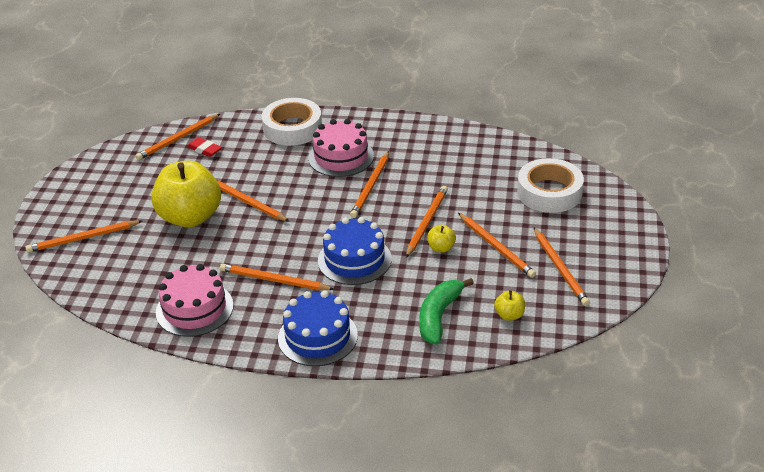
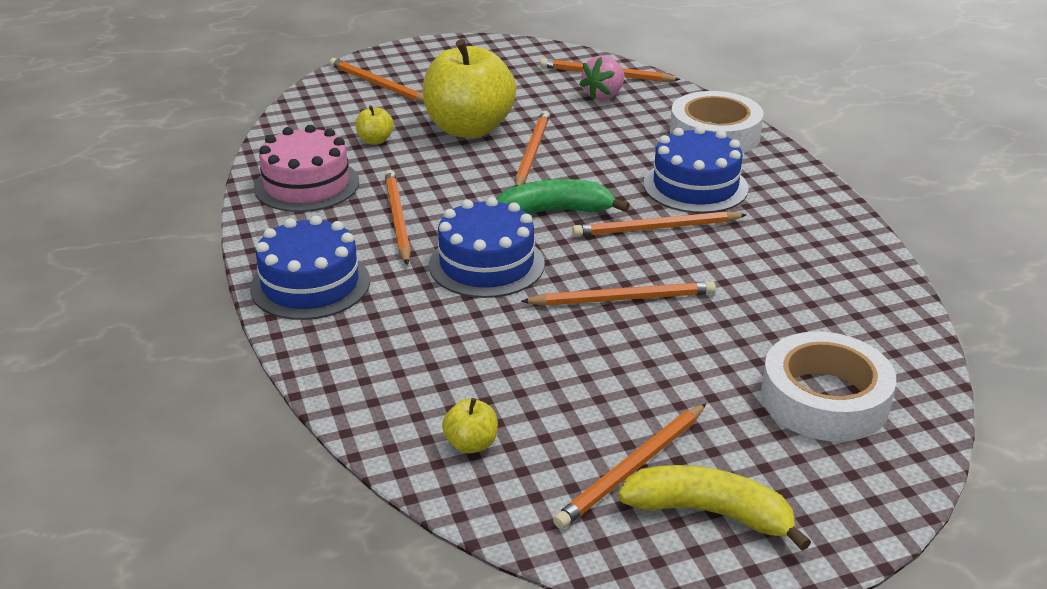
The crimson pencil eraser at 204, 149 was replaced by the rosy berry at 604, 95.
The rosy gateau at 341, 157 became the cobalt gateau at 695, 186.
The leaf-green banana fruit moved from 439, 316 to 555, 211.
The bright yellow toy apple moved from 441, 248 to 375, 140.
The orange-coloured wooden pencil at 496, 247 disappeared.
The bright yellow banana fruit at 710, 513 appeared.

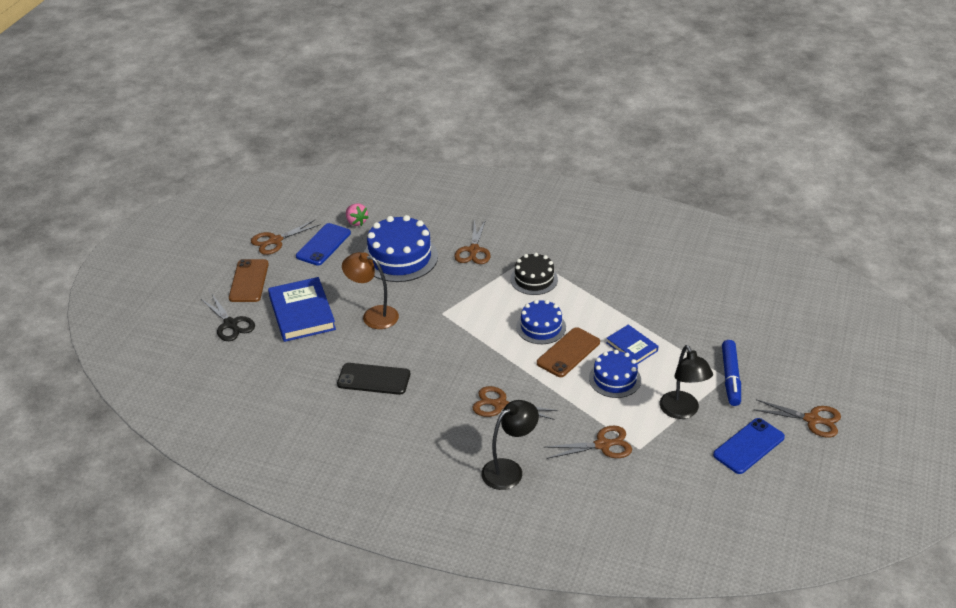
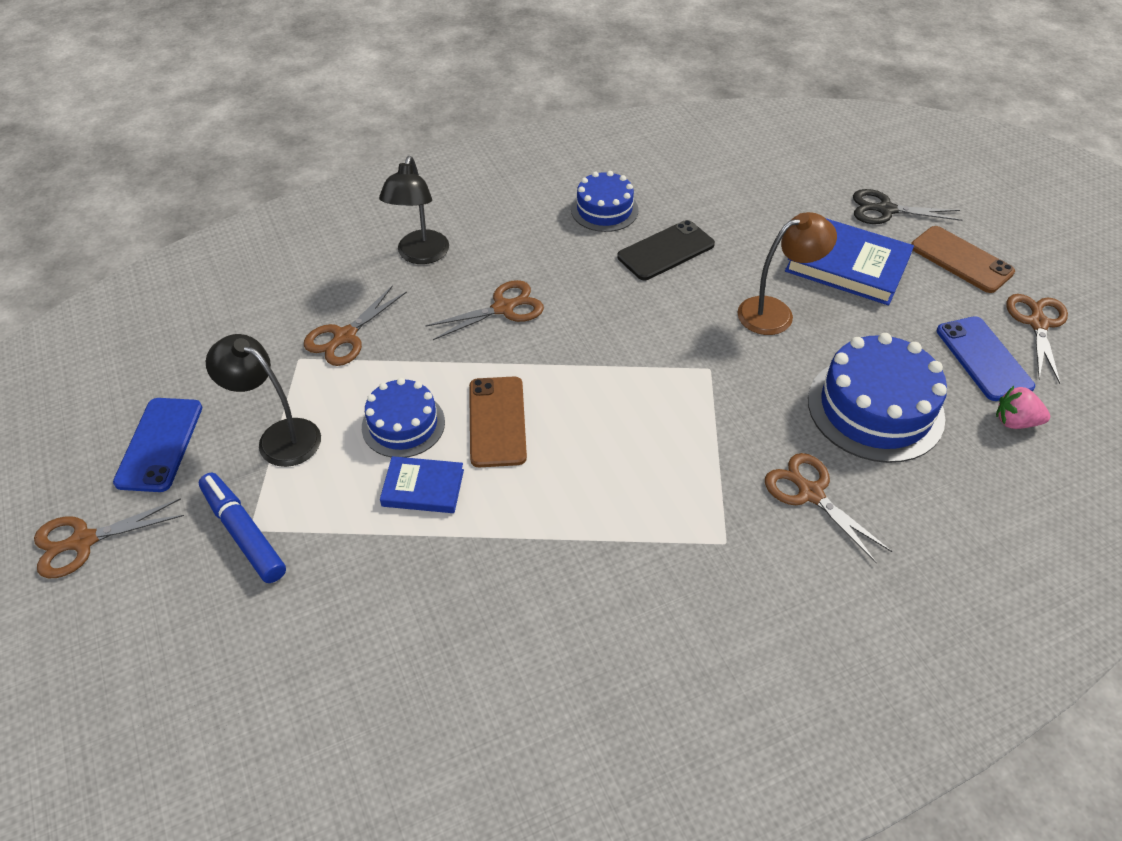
The black gateau at 534, 279 disappeared.
The cobalt gateau moved from 541, 327 to 604, 209.

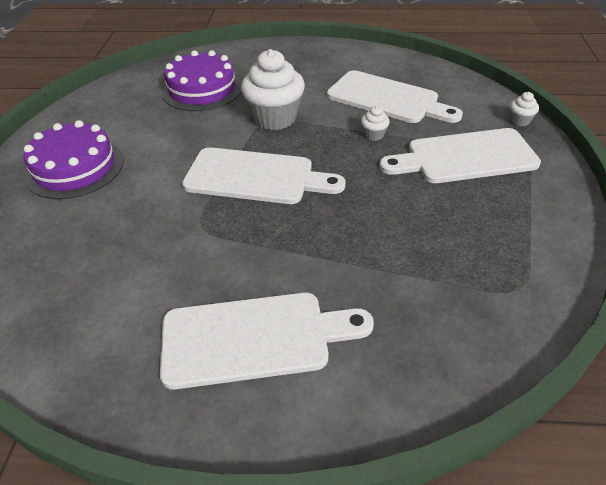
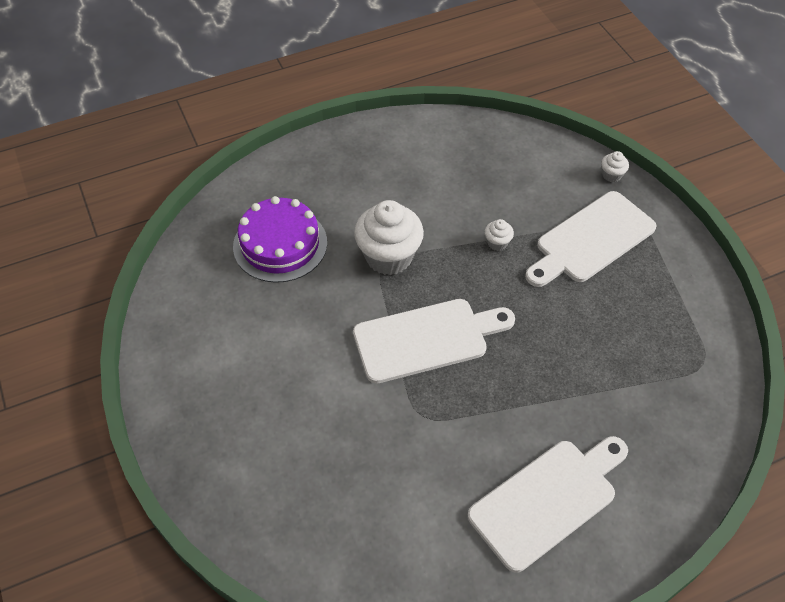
The purple gateau at 75, 168 disappeared.
The white cutting board at 387, 99 disappeared.

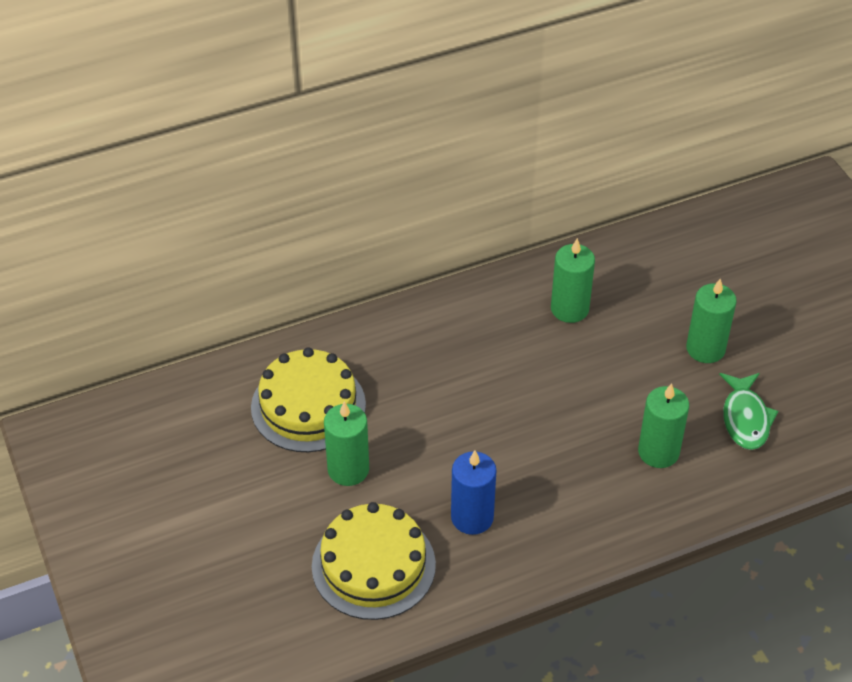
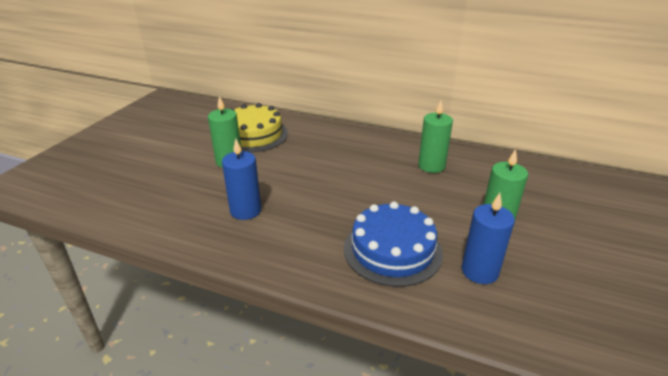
The bright yellow gateau at 373, 565 disappeared.
The leaf-green pillar candle at 658, 452 was replaced by the cobalt gateau at 392, 250.
The leaf-green toy fish at 745, 418 was replaced by the cobalt pillar candle at 479, 271.

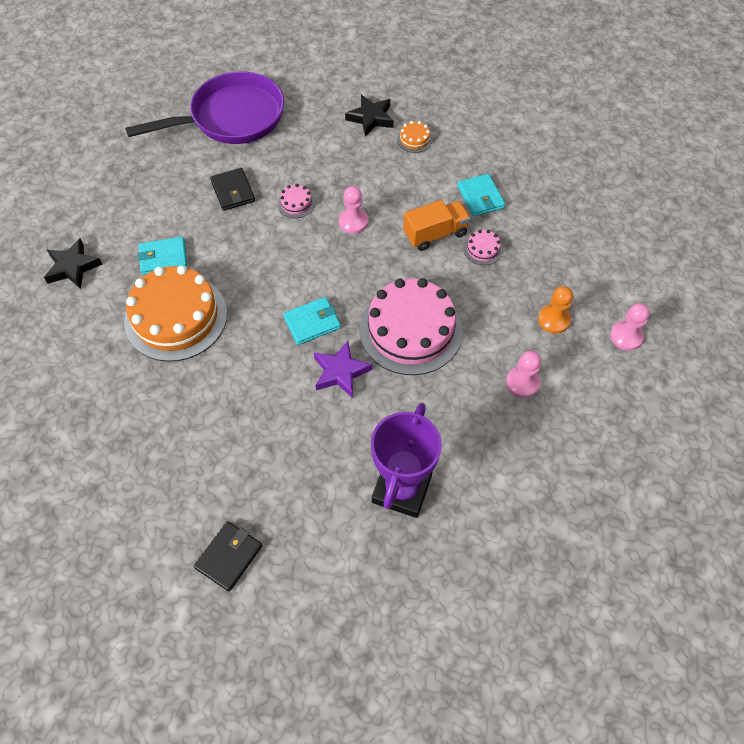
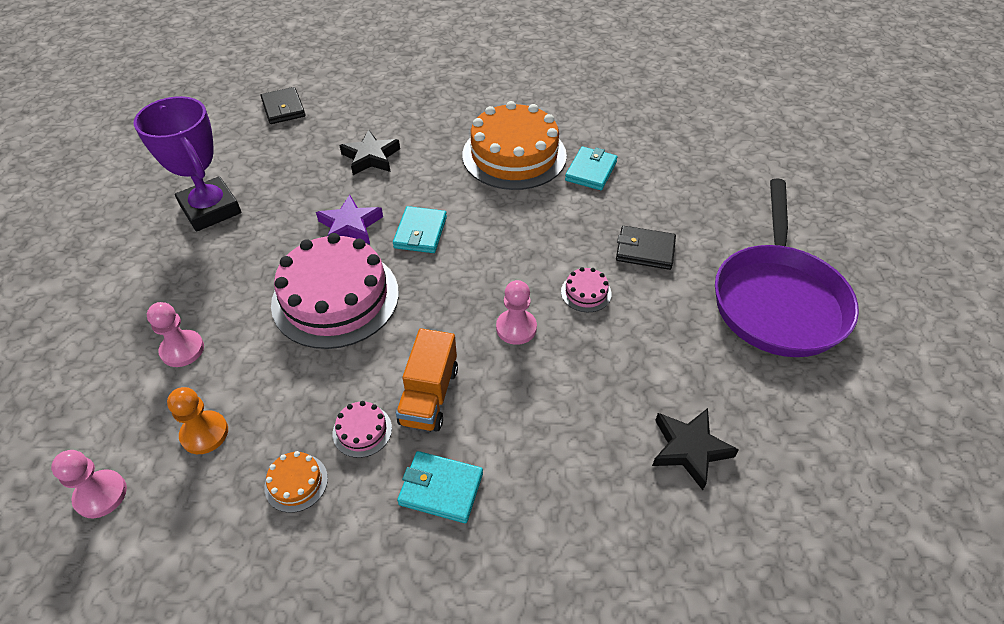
The black five-pointed star moved from 73, 267 to 371, 157.
The orange-coloured gateau moved from 414, 139 to 296, 482.

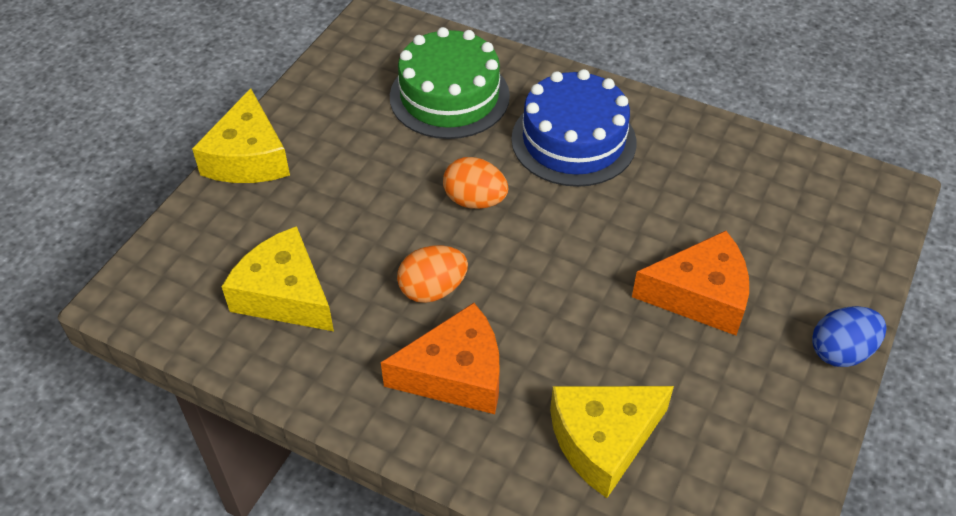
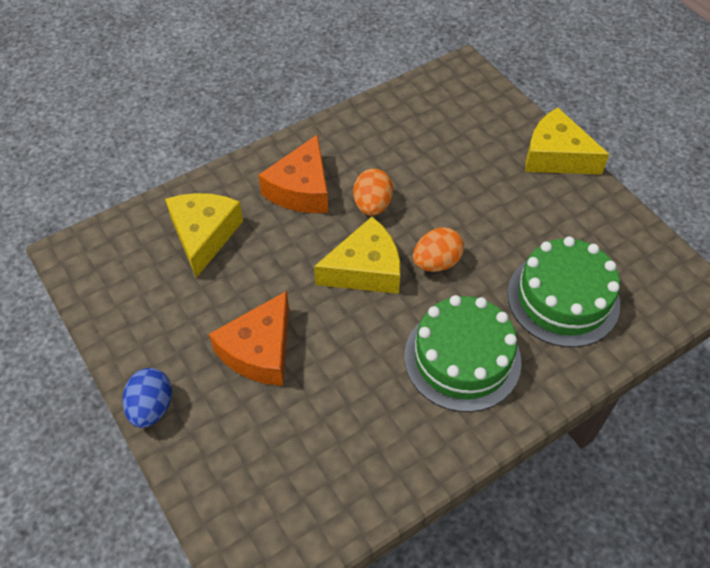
The bright yellow cheese wedge moved from 284, 295 to 365, 269.
The cobalt gateau at 573, 140 became the leaf-green gateau at 462, 358.

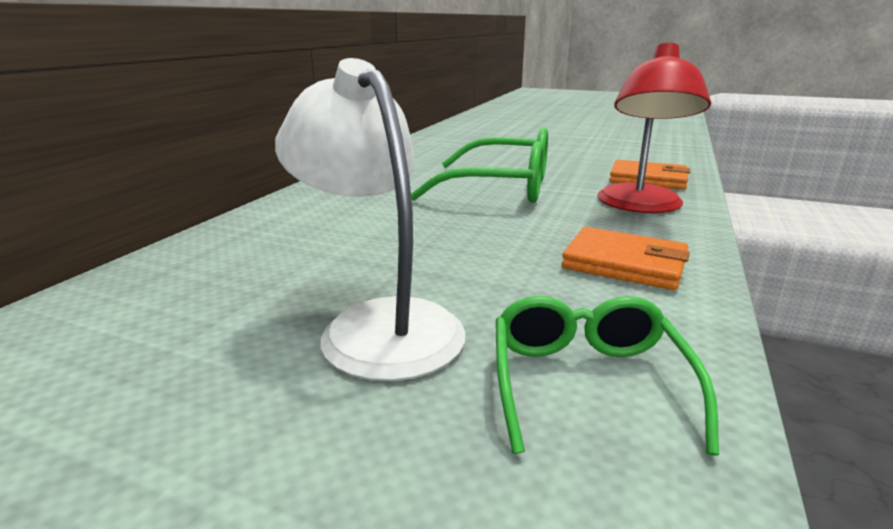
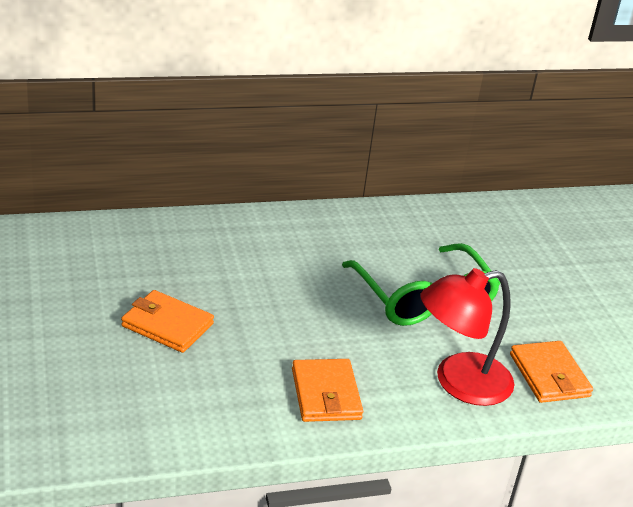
The white reading lamp at 378, 324 was replaced by the orange-coloured wallet at 167, 325.
The leaf-green glasses at 587, 382 disappeared.

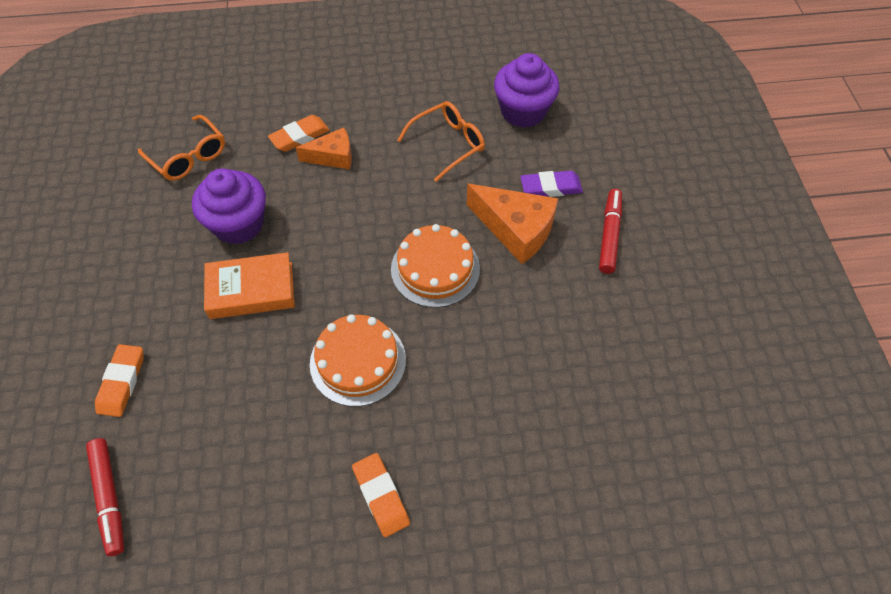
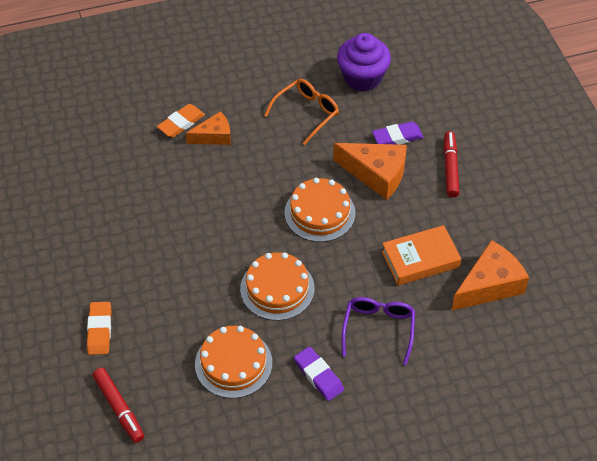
The orange-coloured glasses at 188, 156 disappeared.
The purple fairy cake at 238, 224 disappeared.
The orange-coloured hardback moved from 251, 290 to 420, 259.
The orange-coloured pencil eraser at 381, 496 became the purple pencil eraser at 318, 375.
The orange-coloured gateau at 233, 363 appeared.
The purple glasses at 378, 329 appeared.
The orange-coloured cheese wedge at 489, 285 appeared.

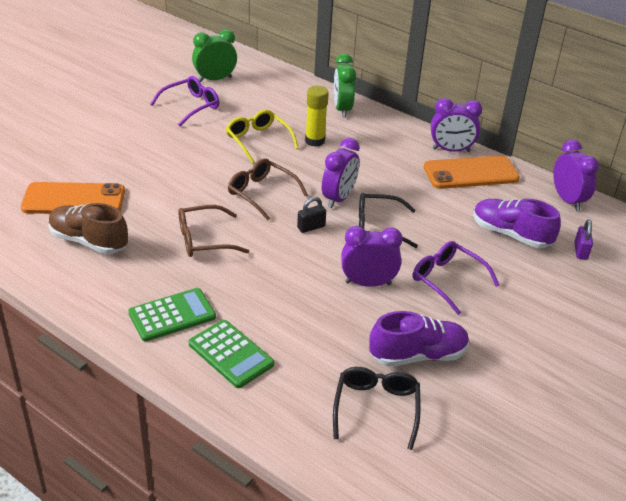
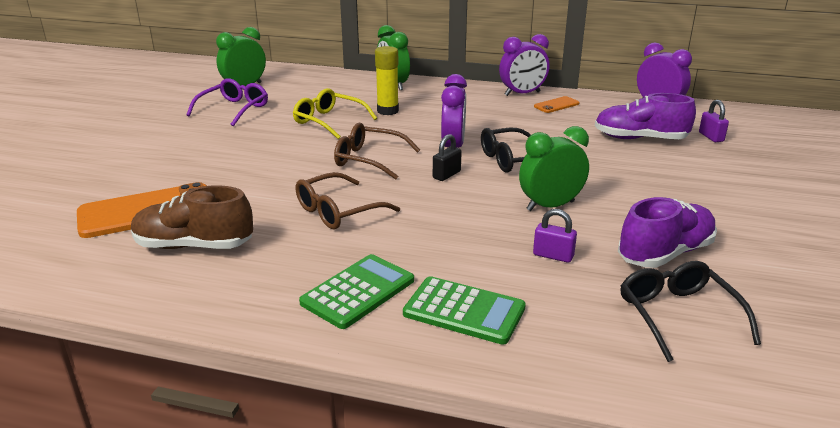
The purple clock at 368, 283 became the leaf-green clock at 550, 206.
The purple glasses at 447, 280 disappeared.
The orange-coloured phone at 470, 173 changed to 0.49 times the size.
The purple lock at 553, 255 appeared.

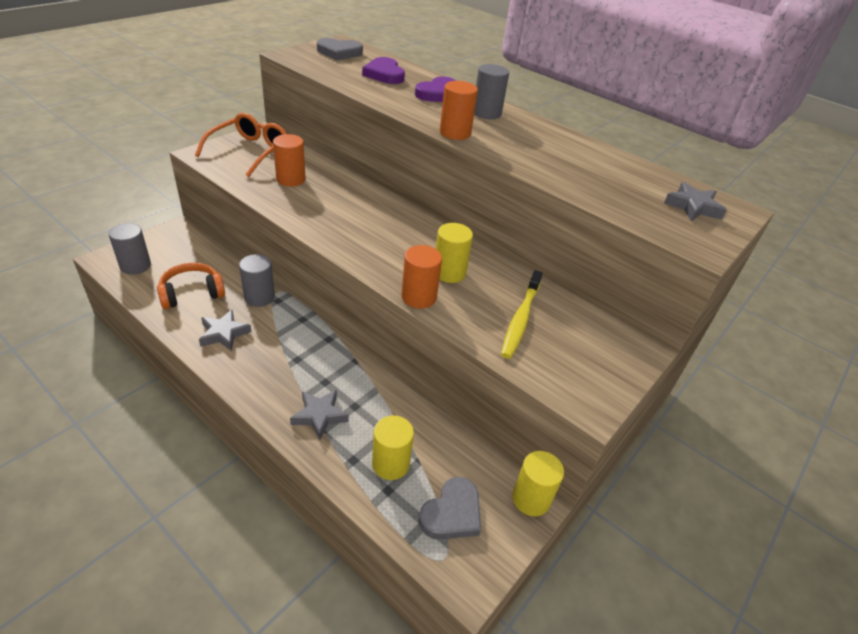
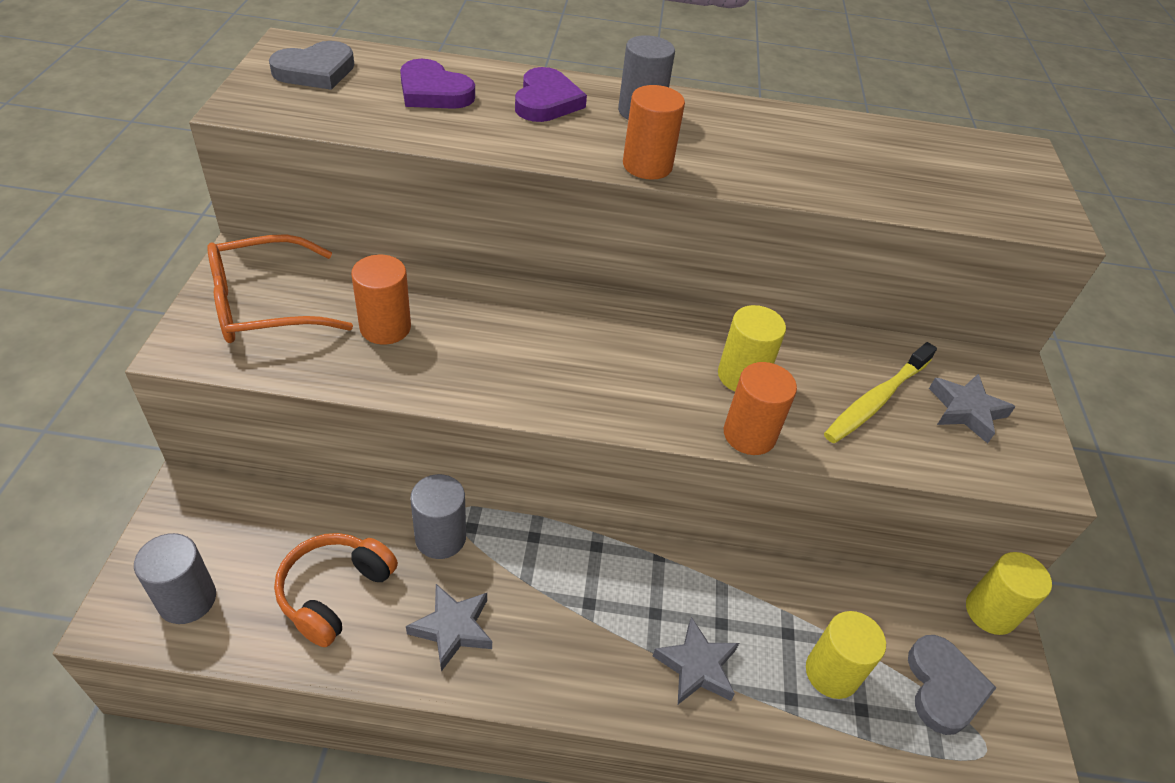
The orange-coloured glasses at 250, 152 turned 105 degrees counterclockwise.
The bright yellow toothbrush at 520, 319 turned 60 degrees clockwise.
The grey five-pointed star moved from 693, 207 to 966, 411.

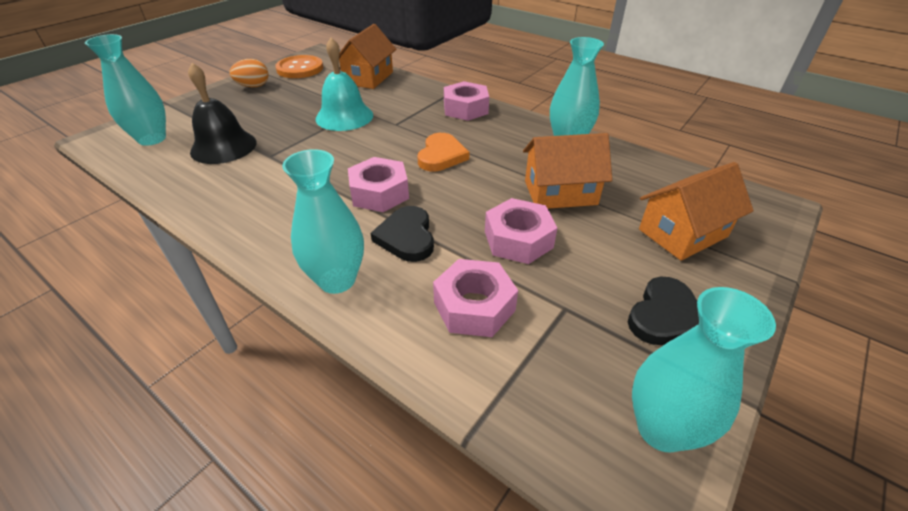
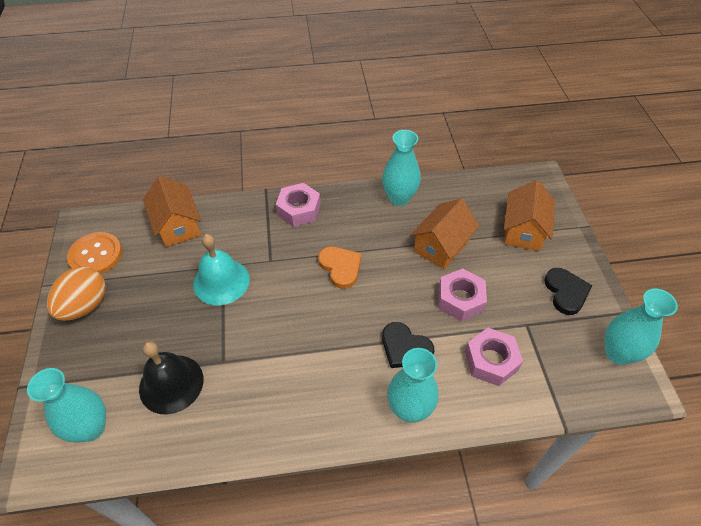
The orange-coloured egg shape at 253, 86 changed to 1.50 times the size.
The rosy hex nut at 379, 193 disappeared.

